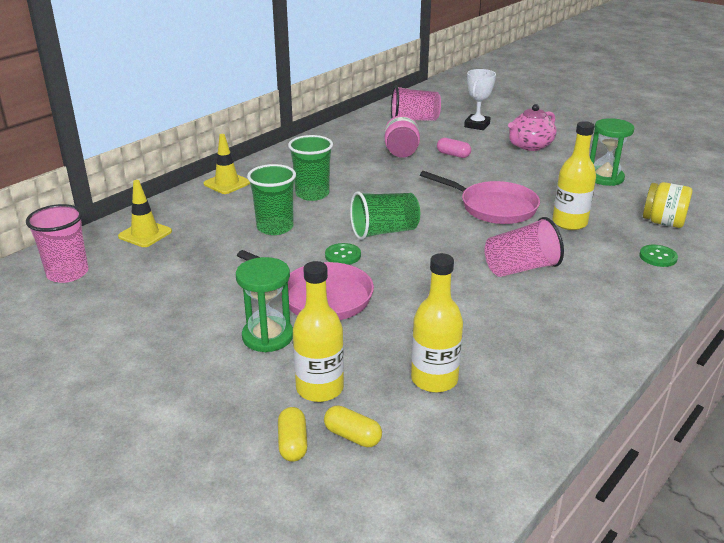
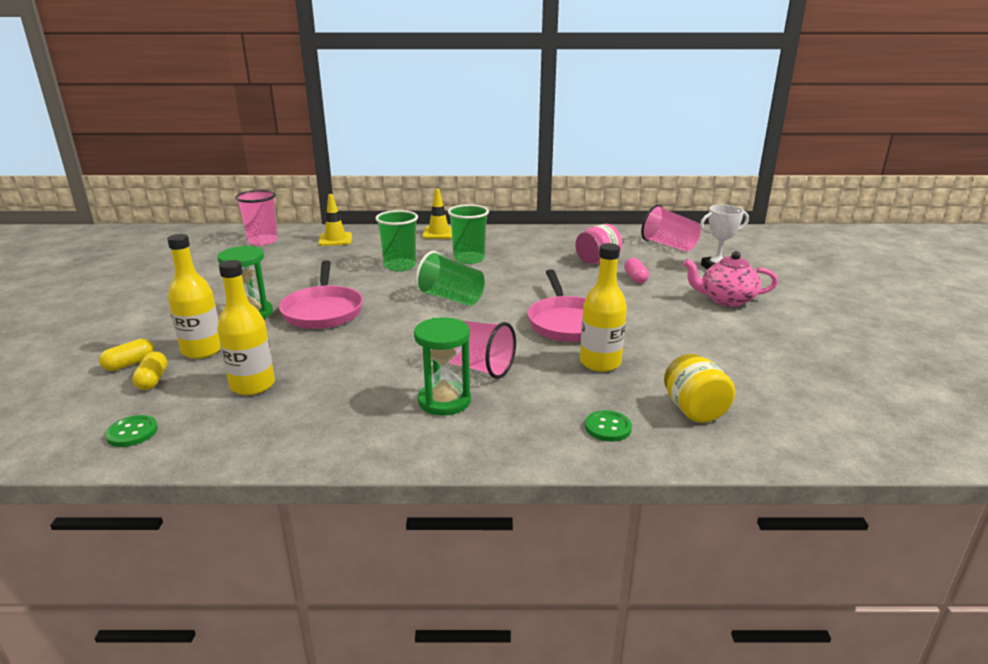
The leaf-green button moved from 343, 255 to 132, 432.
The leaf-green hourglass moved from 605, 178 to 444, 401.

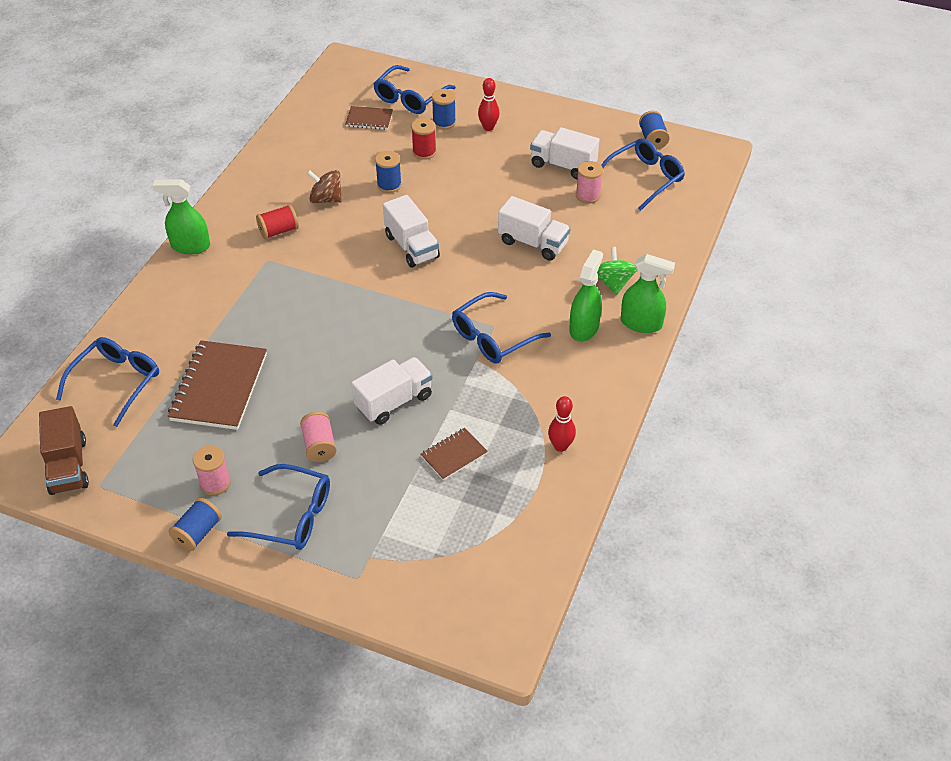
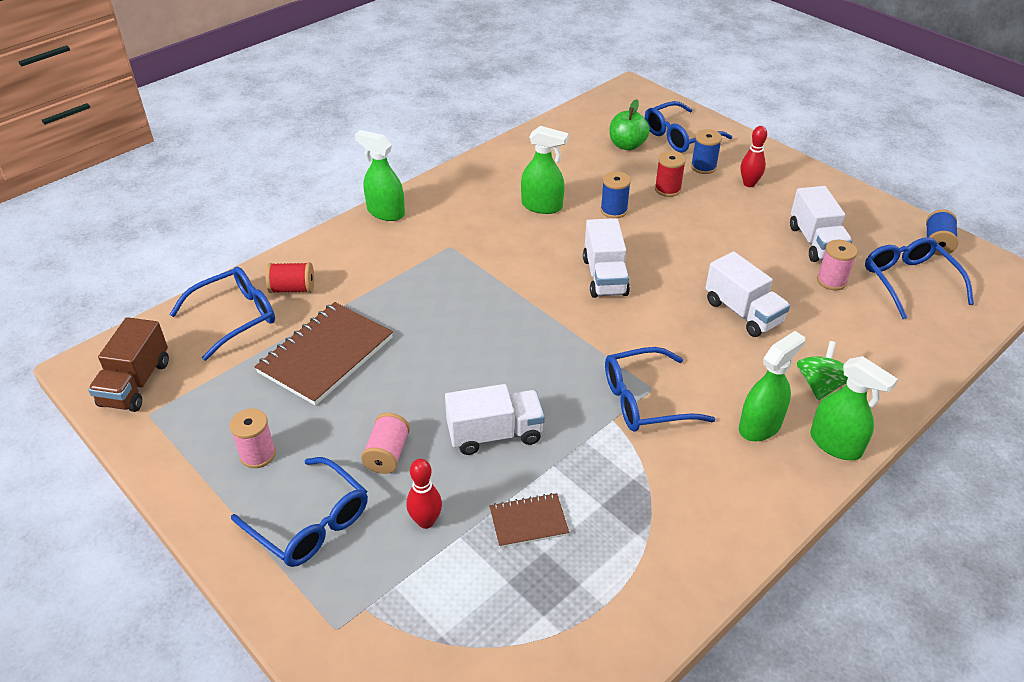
The cobalt bobbin at 198, 533 disappeared.
The crimson bobbin moved from 279, 231 to 292, 289.
The brown toy top at 326, 199 was replaced by the leaf-green spray bottle at 542, 206.
The brown notebook at 369, 119 was replaced by the leaf-green toy apple at 627, 145.
The white toy truck at 563, 165 turned 150 degrees counterclockwise.
The crimson tenpin moved from 560, 446 to 426, 521.
The cobalt glasses at 644, 178 turned 90 degrees counterclockwise.

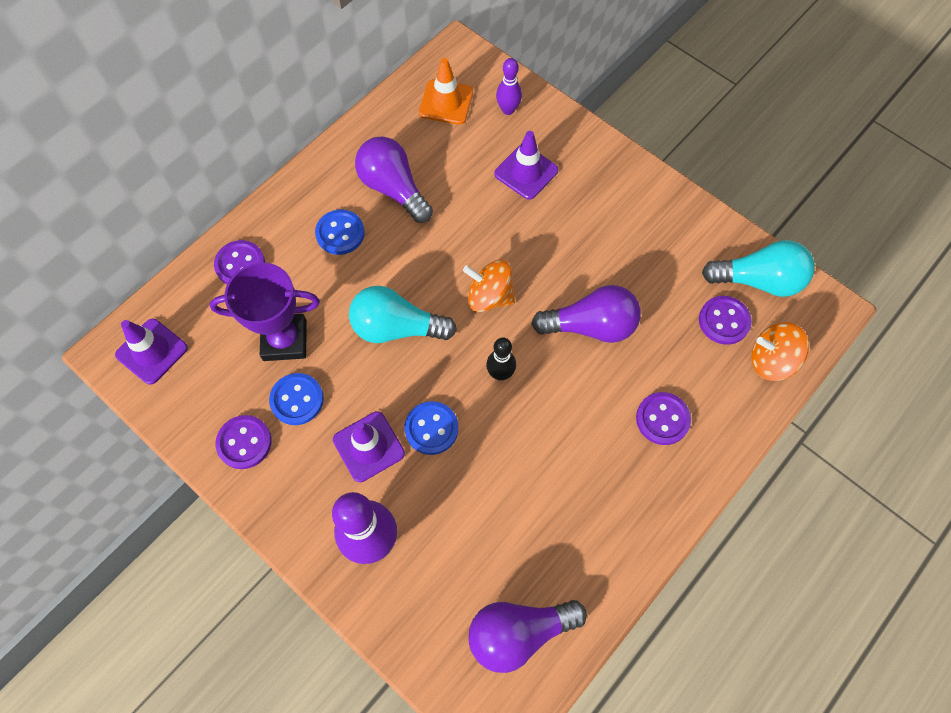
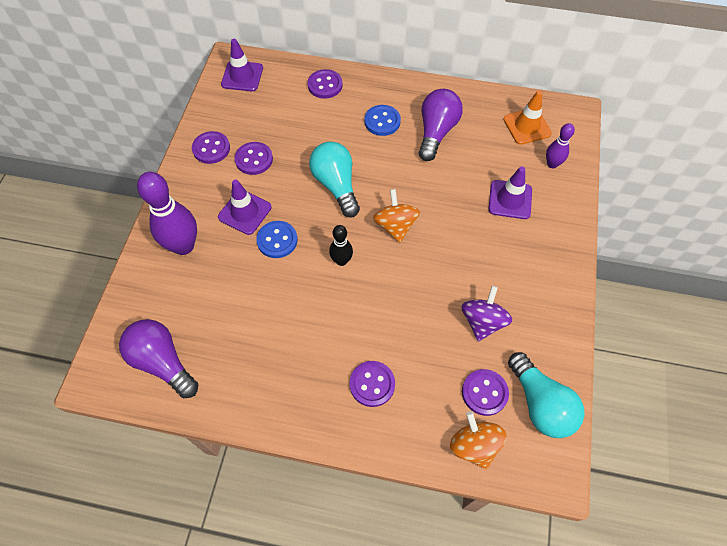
The purple prize cup at 285, 340 disappeared.
The cobalt button at 297, 400 became the purple button at 254, 159.
The purple bulb at 591, 326 disappeared.
The purple toy top at 482, 321 appeared.

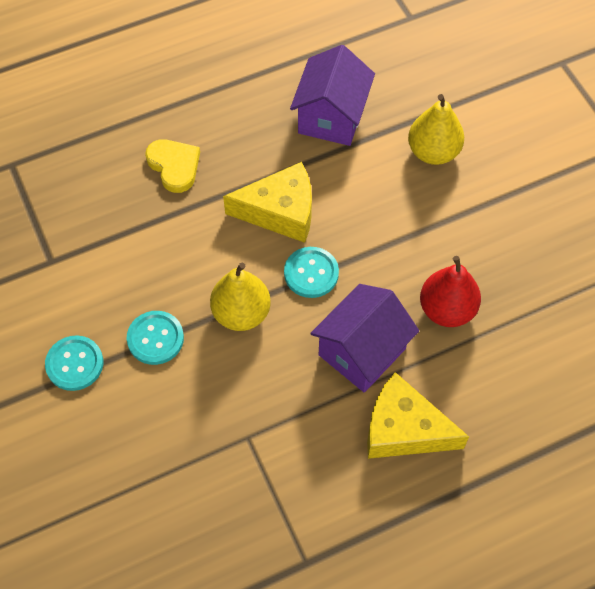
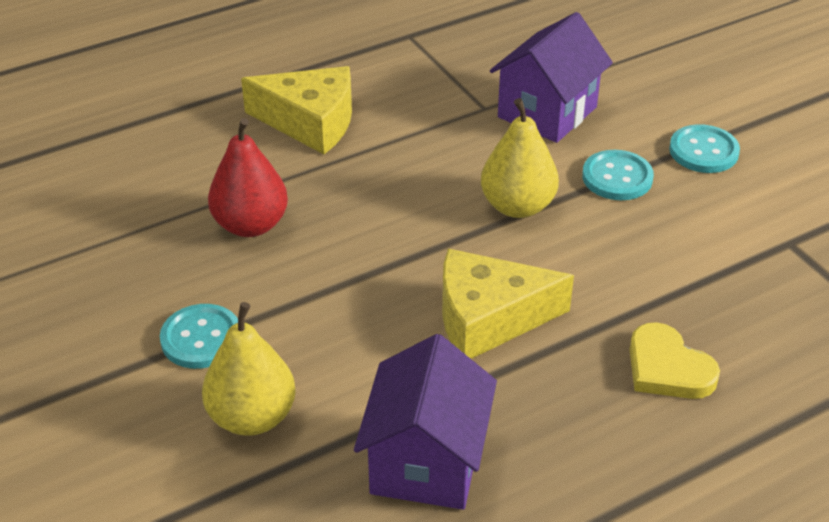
The turquoise button moved from 311, 273 to 201, 338.
The purple house moved from 362, 352 to 547, 112.

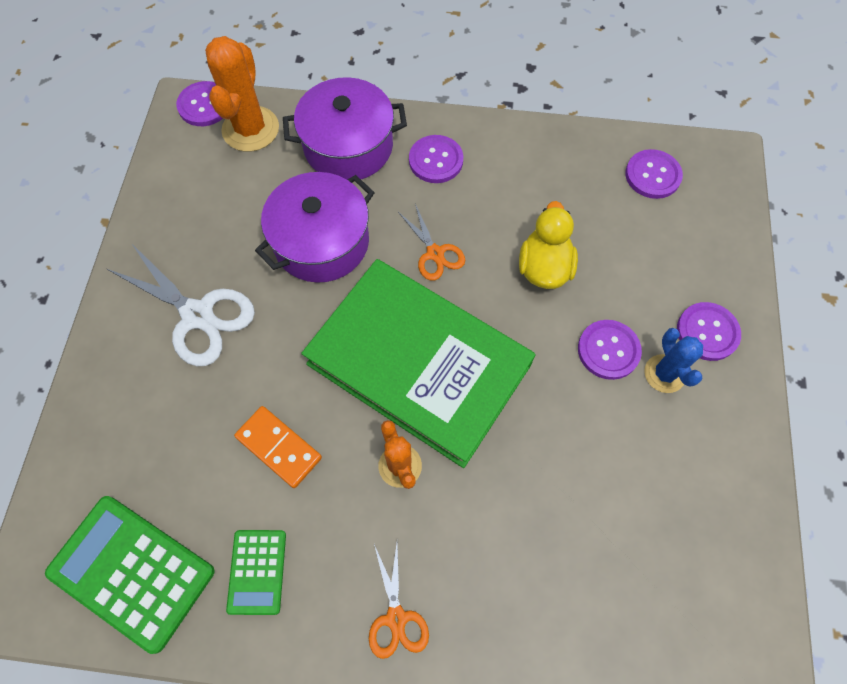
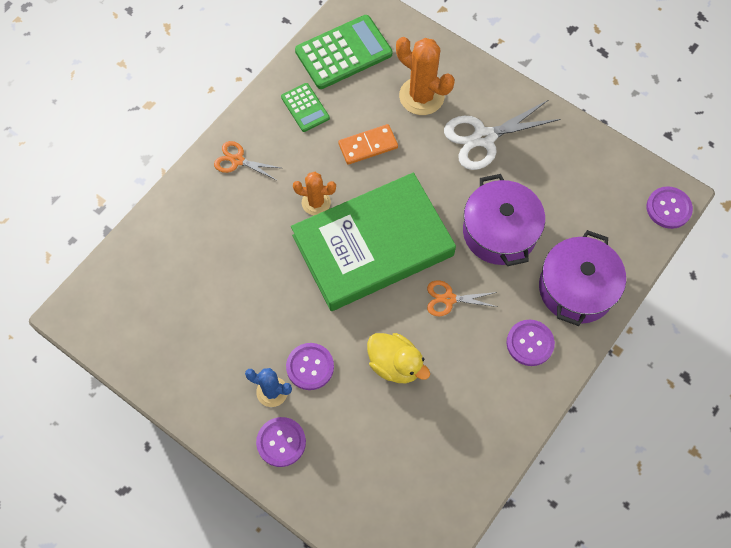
The orange-coloured cactus moved from 250, 129 to 421, 96.
The leaf-green calculator at 257, 571 turned 150 degrees counterclockwise.
The purple button at 652, 175 disappeared.

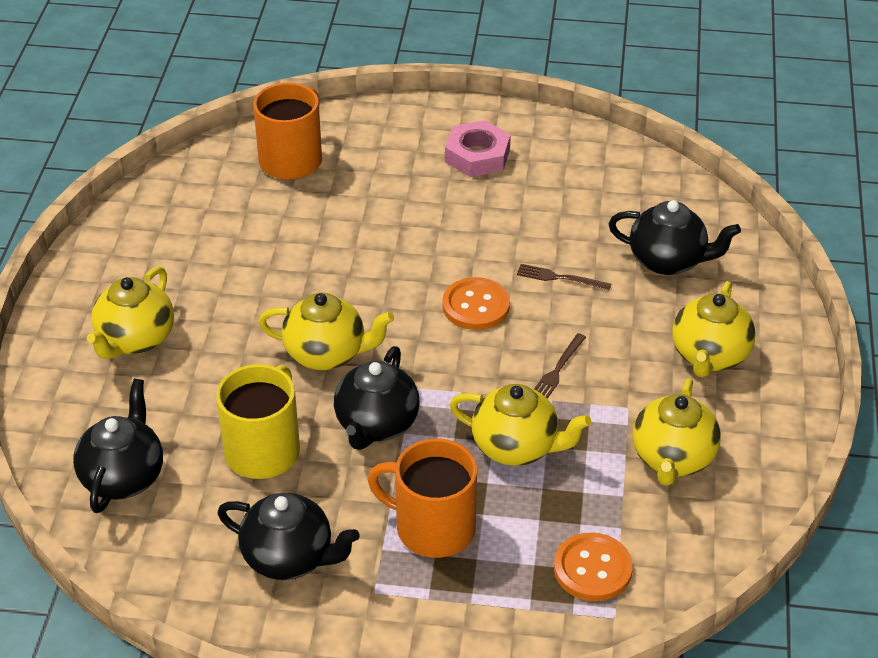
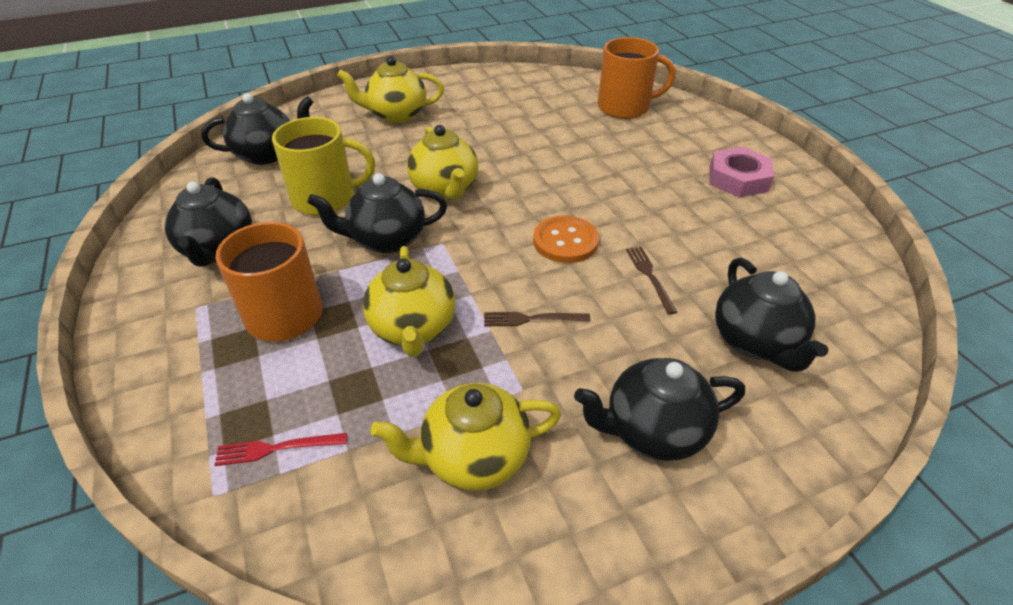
The orange-coloured button at 592, 569 was replaced by the crimson dinner fork at 277, 448.
The bright yellow teapot at 709, 356 became the black teapot at 653, 431.

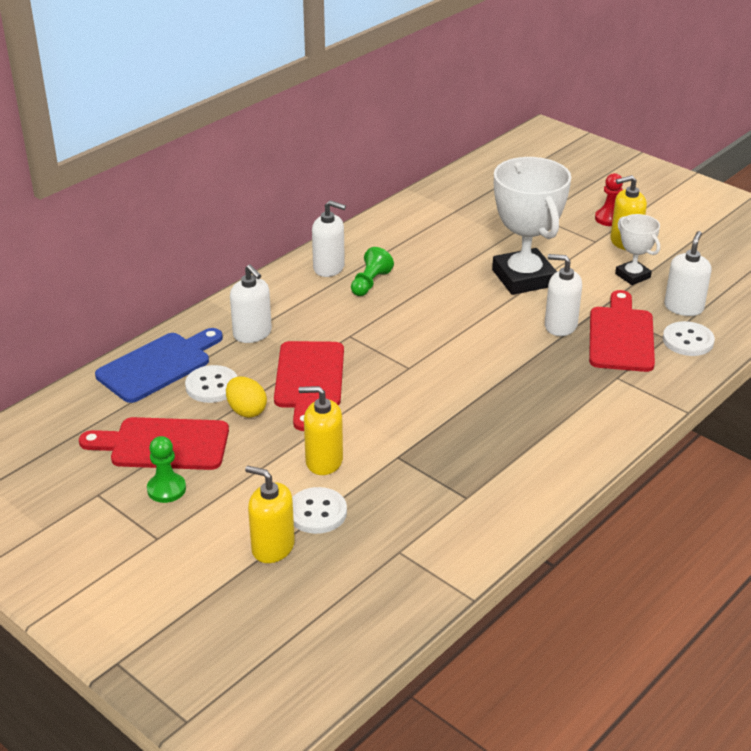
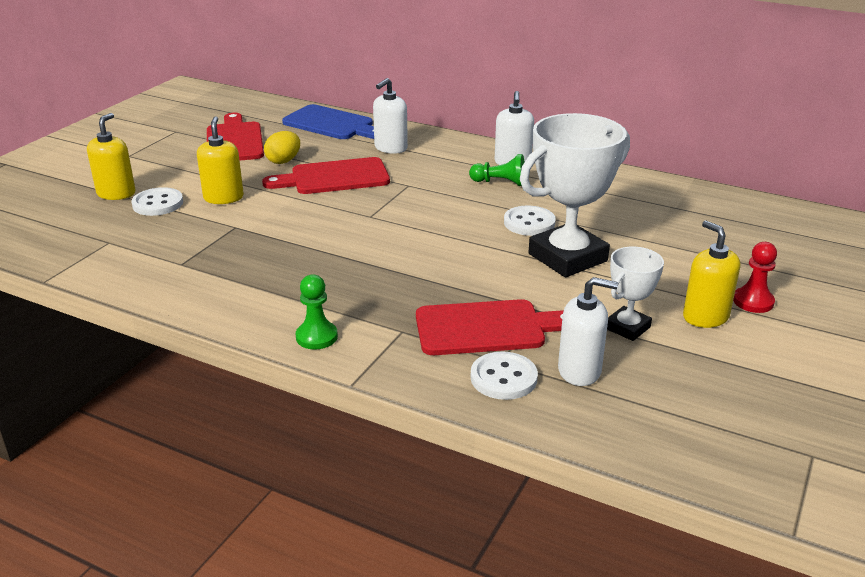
The leaf-green chess pawn moved from 166, 489 to 316, 337.
The white button moved from 212, 386 to 529, 223.
The white pump bottle at 560, 326 disappeared.

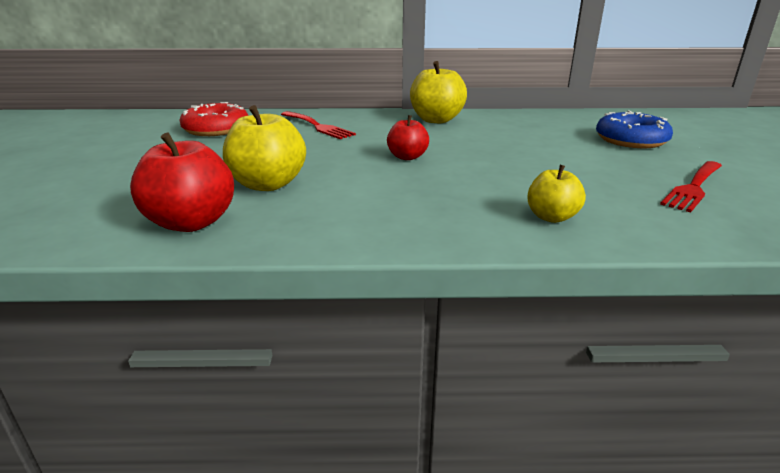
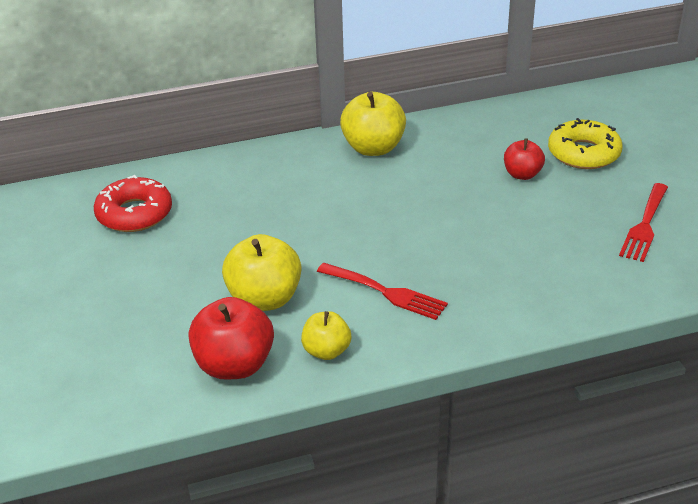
The crimson dinner fork moved from 318, 126 to 386, 292.
The crimson toy apple moved from 407, 157 to 522, 174.
The bright yellow toy apple moved from 551, 217 to 326, 351.
The cobalt glazed donut at 631, 140 became the bright yellow glazed donut at 583, 153.

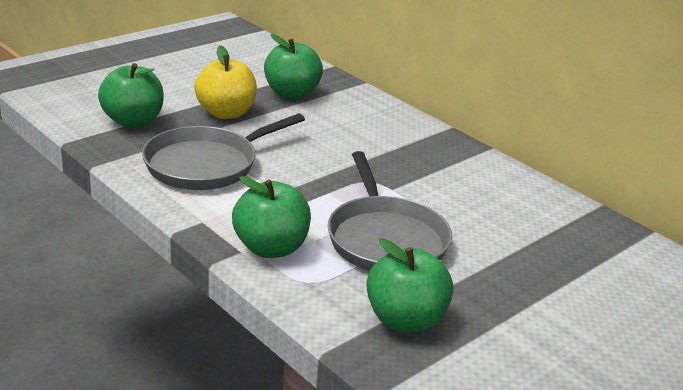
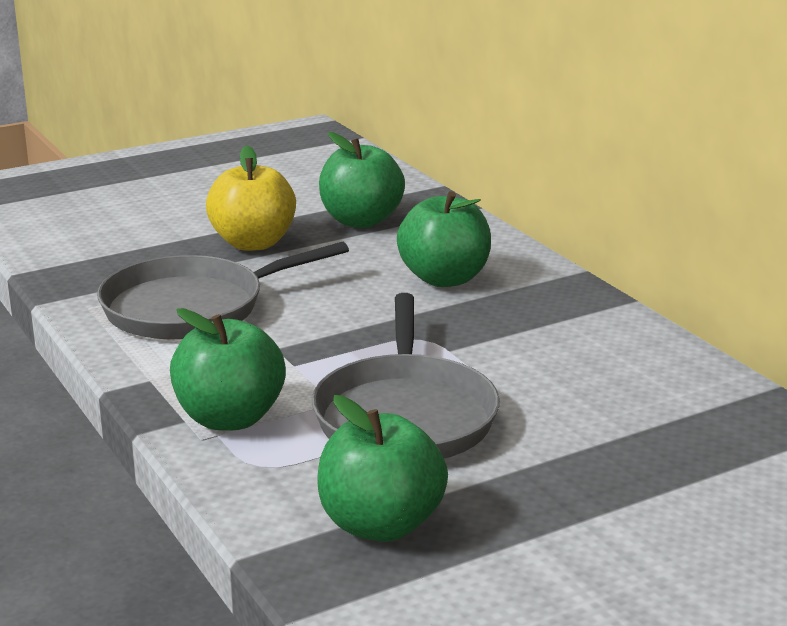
The leaf-green toy apple moved from 133, 121 to 444, 278.

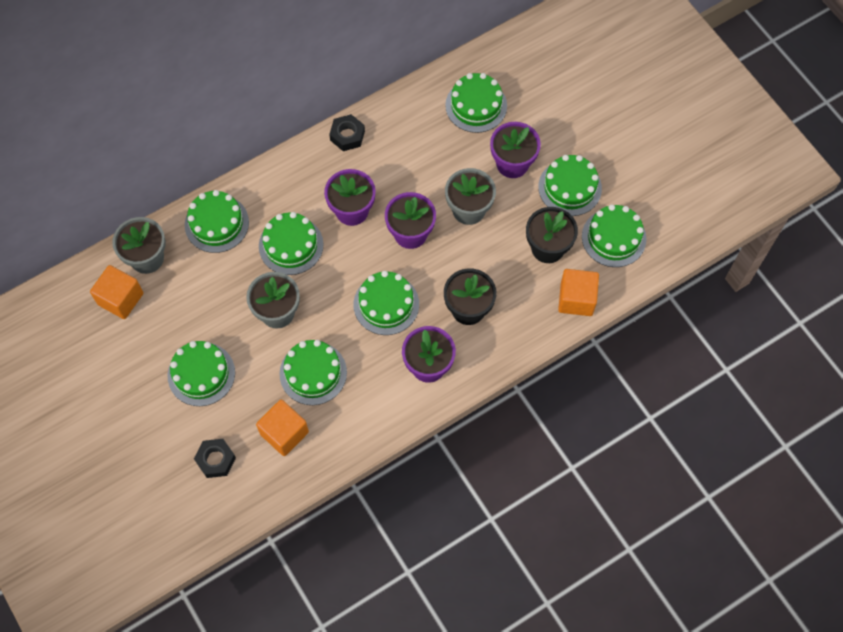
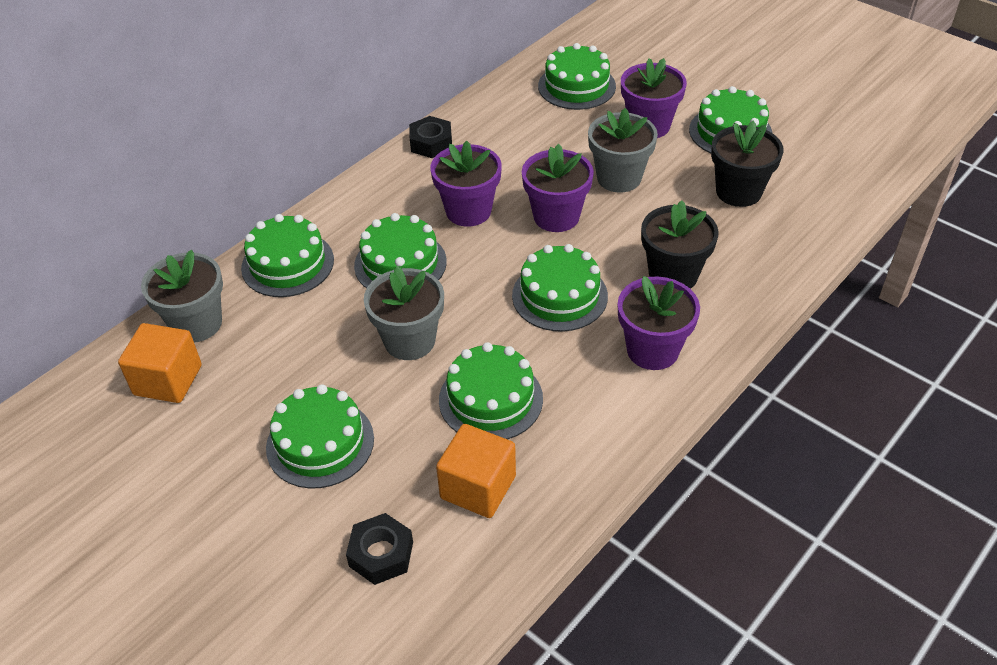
The orange-coloured block at 576, 299 disappeared.
The leaf-green gateau at 613, 238 disappeared.

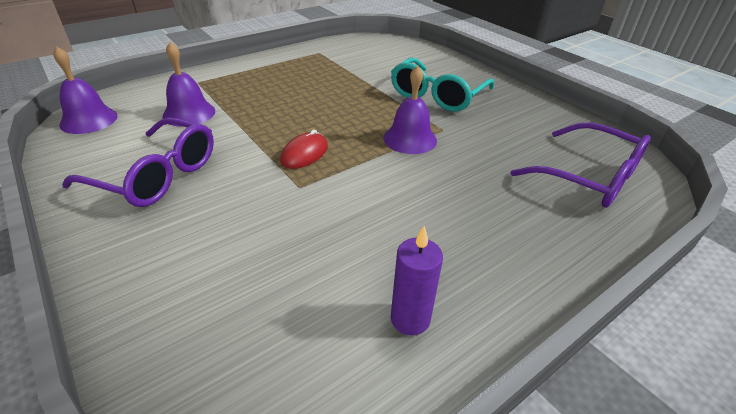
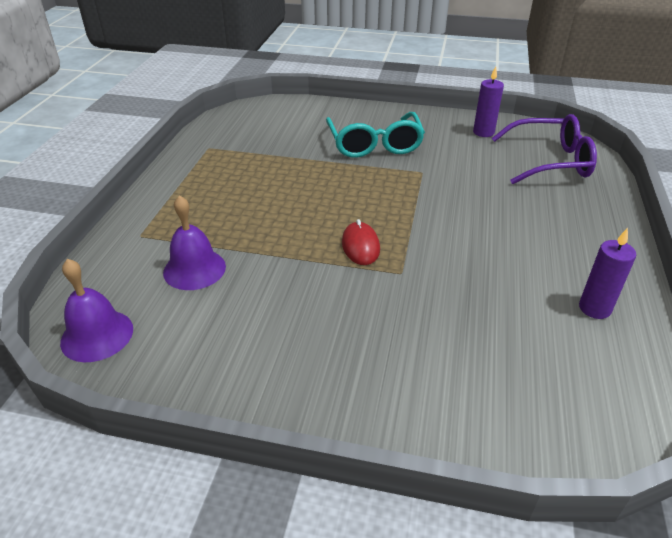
The purple glasses at 157, 175 disappeared.
The purple school bell at 410, 139 disappeared.
The purple pillar candle at 483, 132 appeared.

